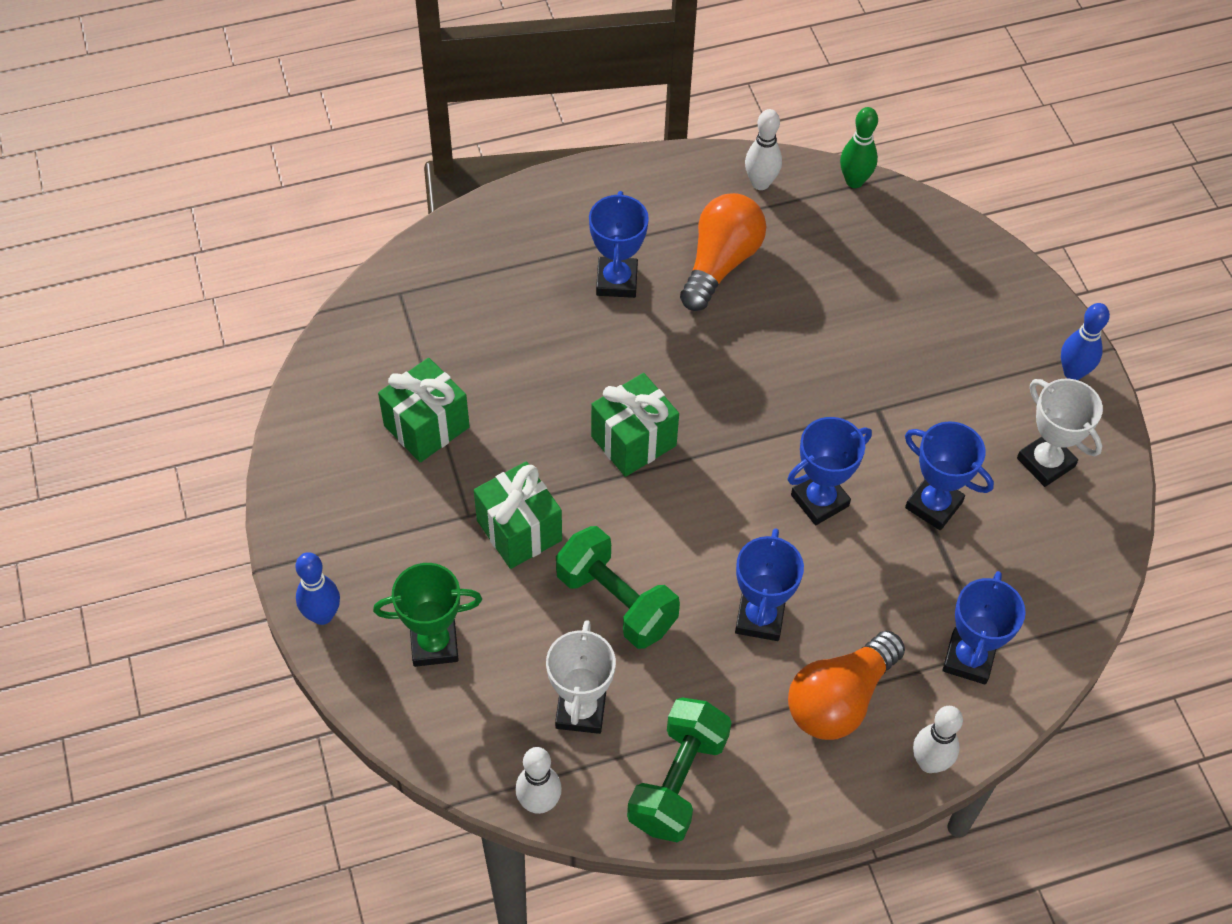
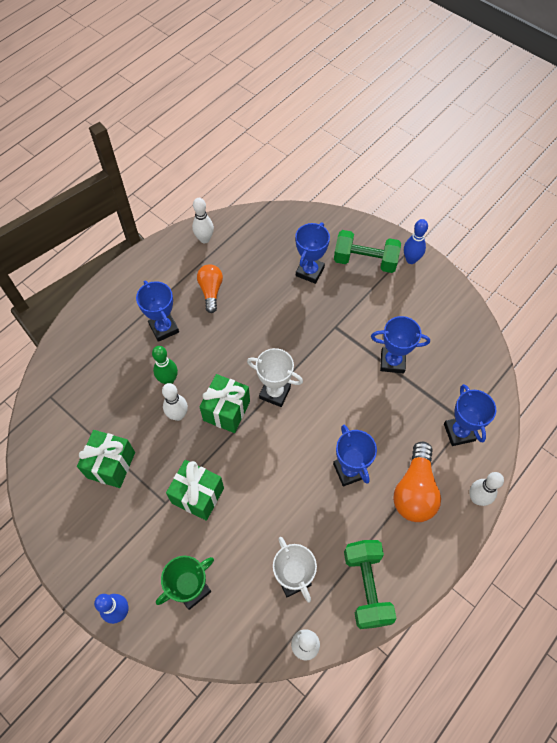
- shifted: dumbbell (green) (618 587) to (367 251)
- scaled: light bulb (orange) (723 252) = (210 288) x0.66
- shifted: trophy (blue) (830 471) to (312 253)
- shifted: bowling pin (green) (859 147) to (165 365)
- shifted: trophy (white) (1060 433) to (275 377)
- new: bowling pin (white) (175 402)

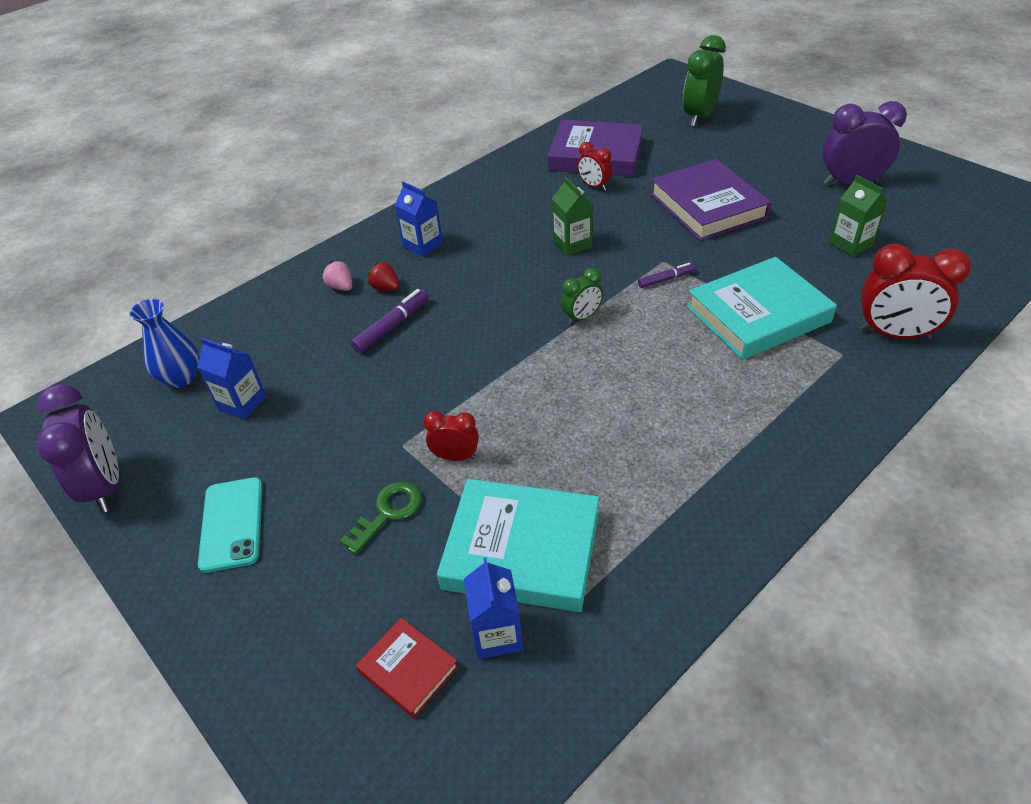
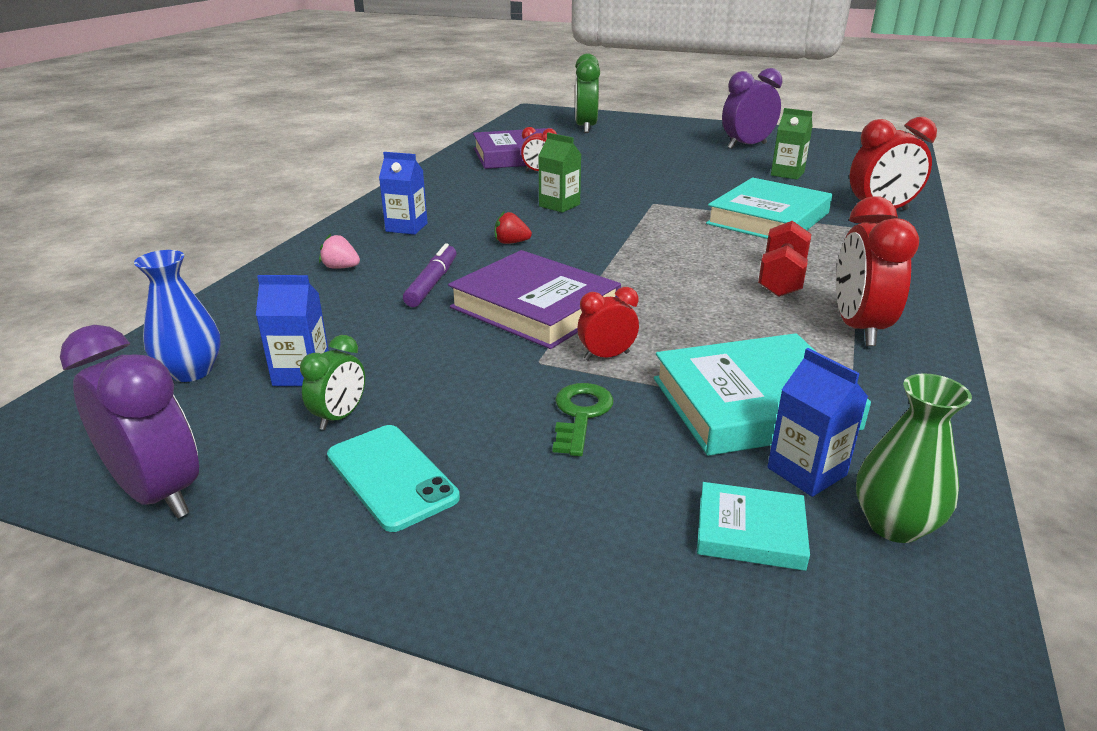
- repainted: book (red) (407 668) to book (turquoise) (753 526)
- shifted: strawberry (red) (383 276) to (513 227)
- shifted: clock (green) (582 296) to (332 382)
- gone: marker (purple) (666 275)
- shifted: book (purple) (710 200) to (534 299)
- new: dumbbell (red) (784 259)
- new: clock (red) (877 271)
- new: vase (green) (914 458)

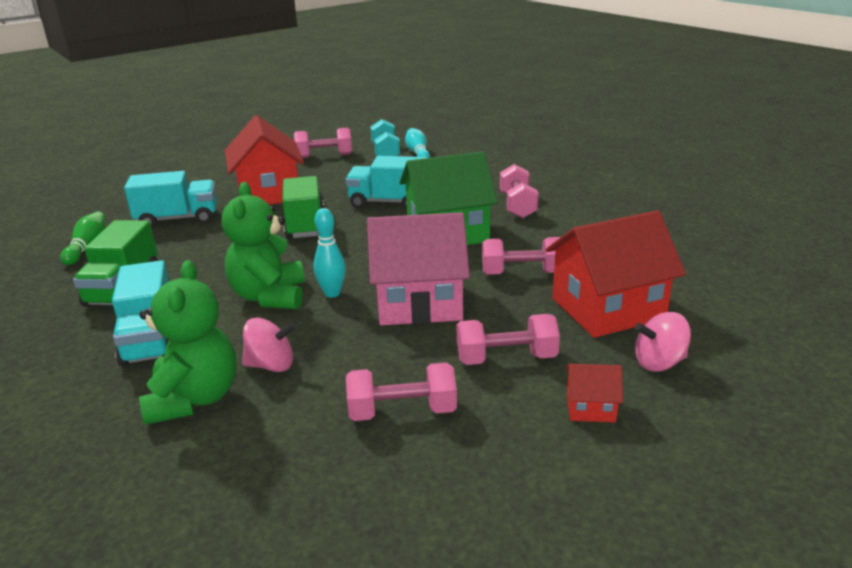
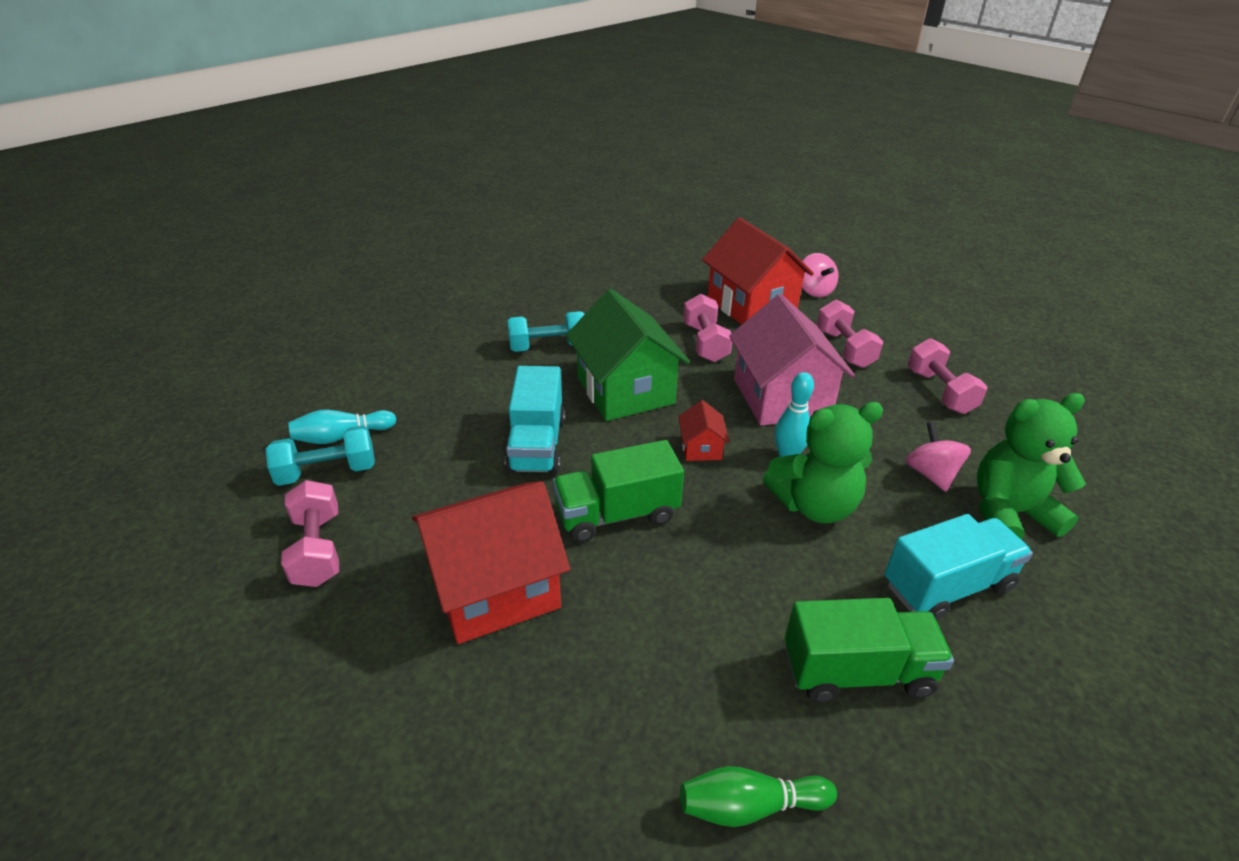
- gone: truck (turquoise) (170 199)
- repainted: dumbbell (pink) (519 191) to dumbbell (turquoise) (546 331)
- shifted: house (red) (594 393) to (704 430)

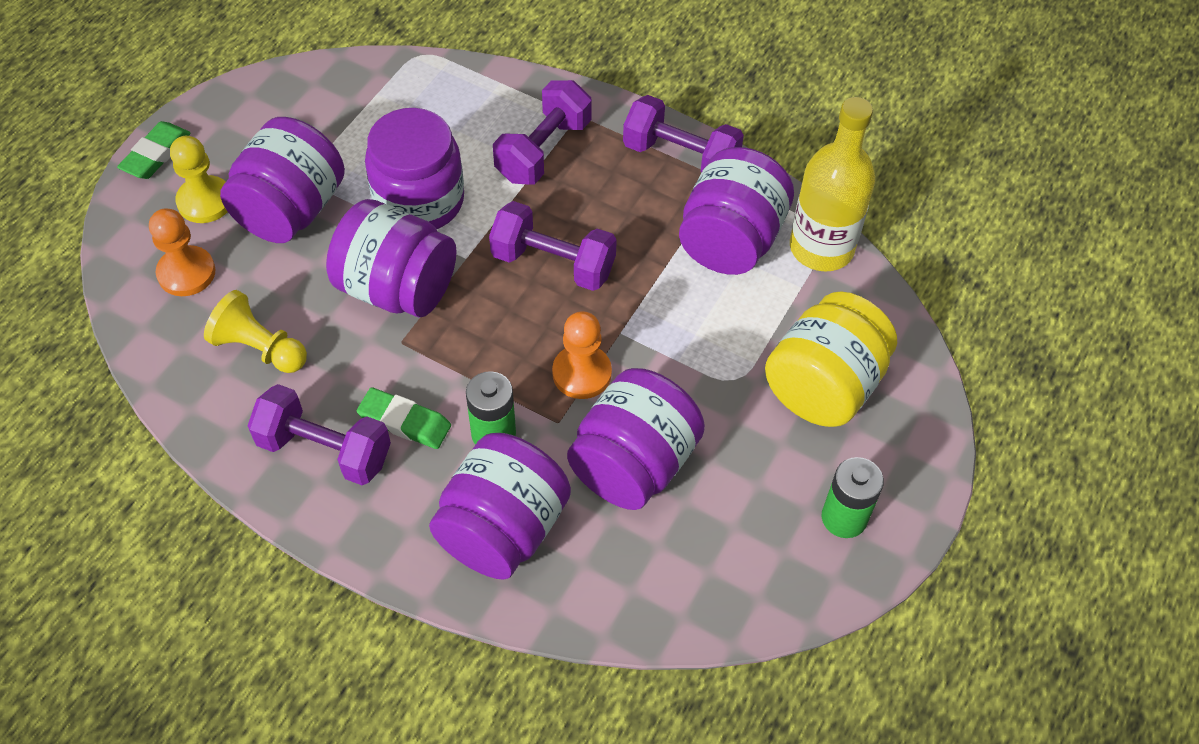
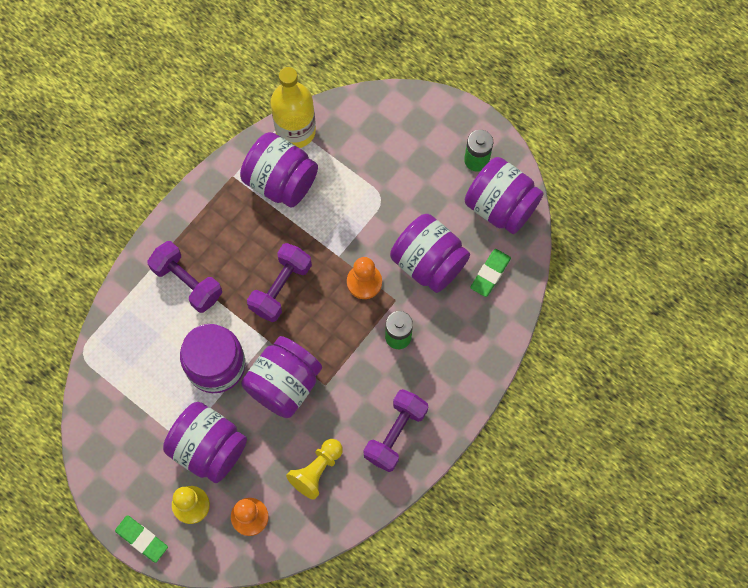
- shifted: eraser (green) (404 418) to (490 273)
- shifted: jar (purple) (500 506) to (504 195)
- gone: dumbbell (purple) (683 134)
- gone: jar (yellow) (831 359)

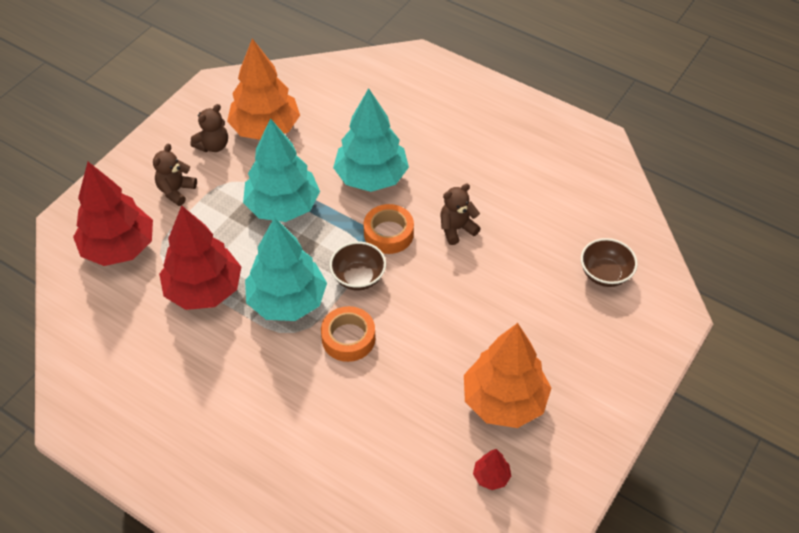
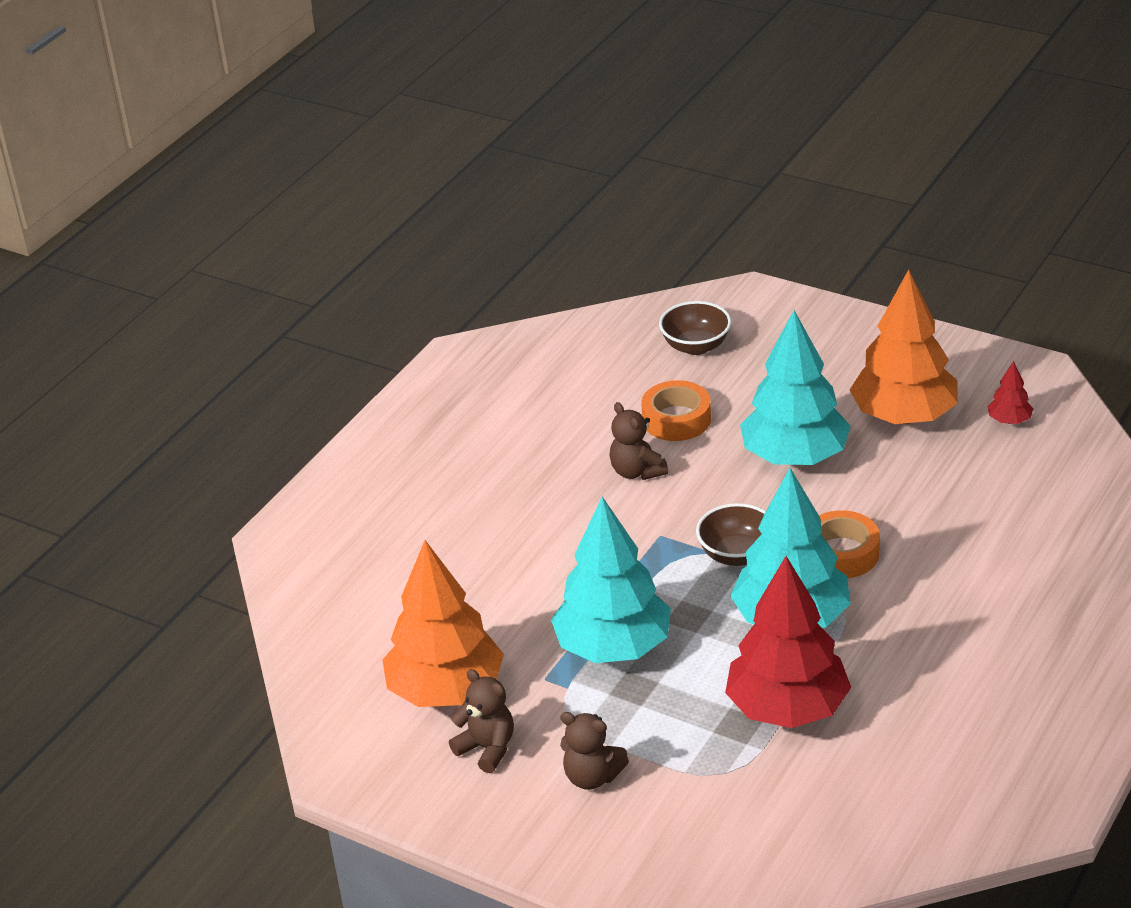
- gone: tree (red) (113 214)
- shifted: tree (turquoise) (371 140) to (795 387)
- shifted: tape (orange) (389 229) to (676 410)

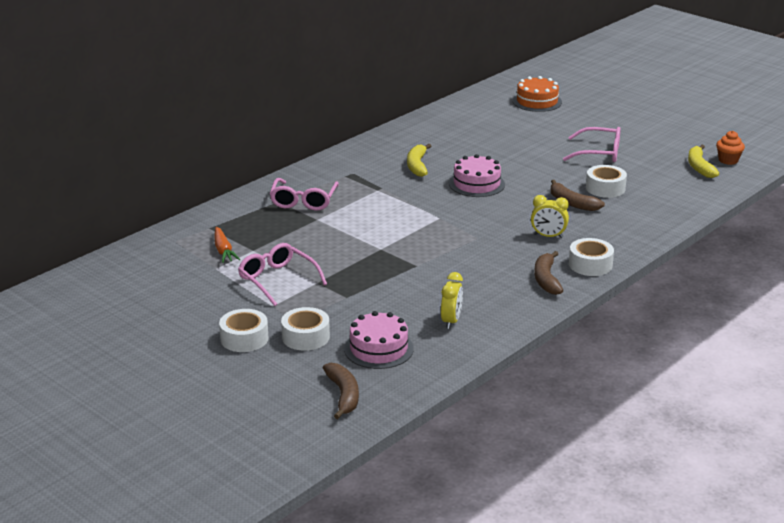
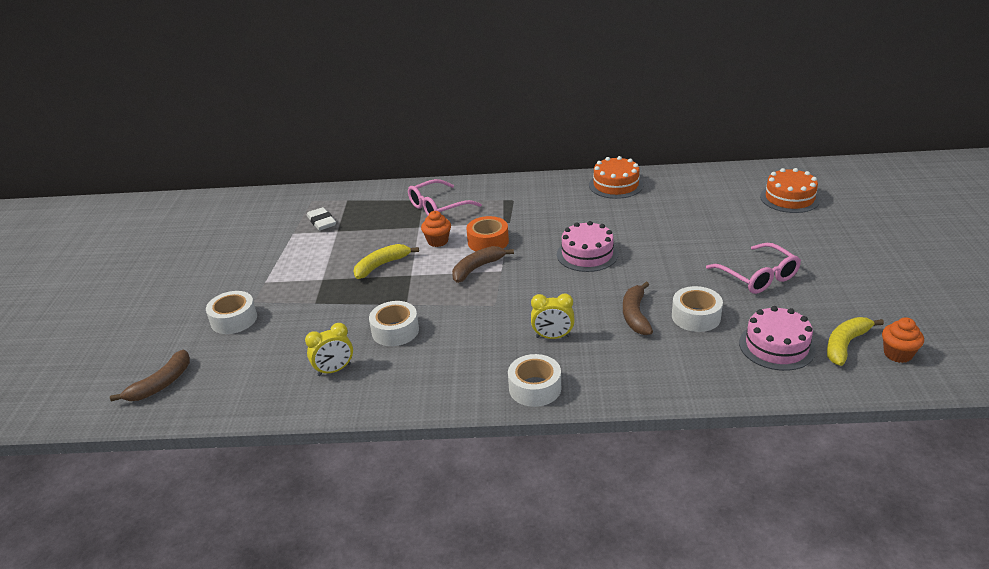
- swapped: carrot (orange) (227 245) to eraser (white) (321 219)
- shifted: tape (white) (244 330) to (394 323)
- gone: glasses (pink) (282 274)
- shifted: cake (pink) (379 340) to (777 338)
- shifted: banana (yellow) (419 160) to (386 261)
- rotated: clock (yellow) (550 216) = (553 316) 60 degrees counterclockwise
- shifted: banana (brown) (548 273) to (483 264)
- new: cupcake (orange) (436 229)
- new: tape (orange) (487 233)
- new: cake (orange) (616 177)

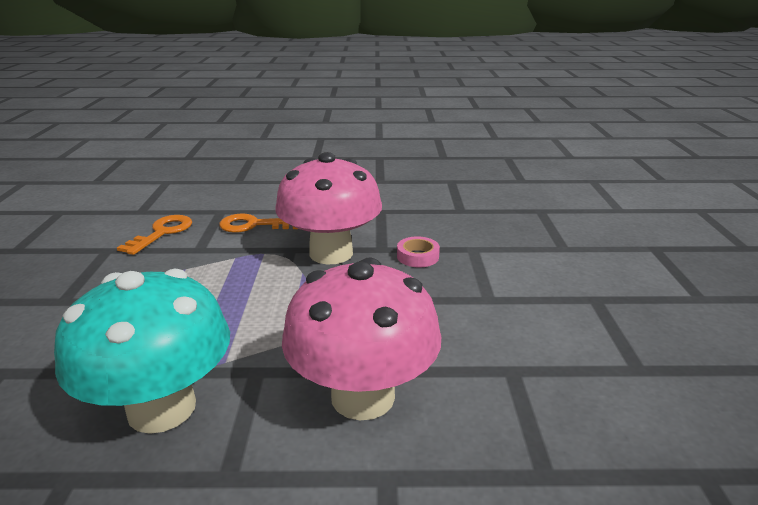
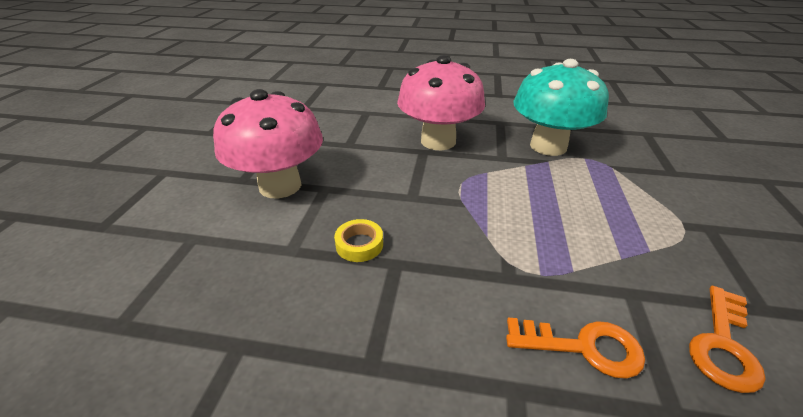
- shifted: mushroom (pink) (328 208) to (268 144)
- repainted: tape (pink) (418 251) to tape (yellow) (358 240)

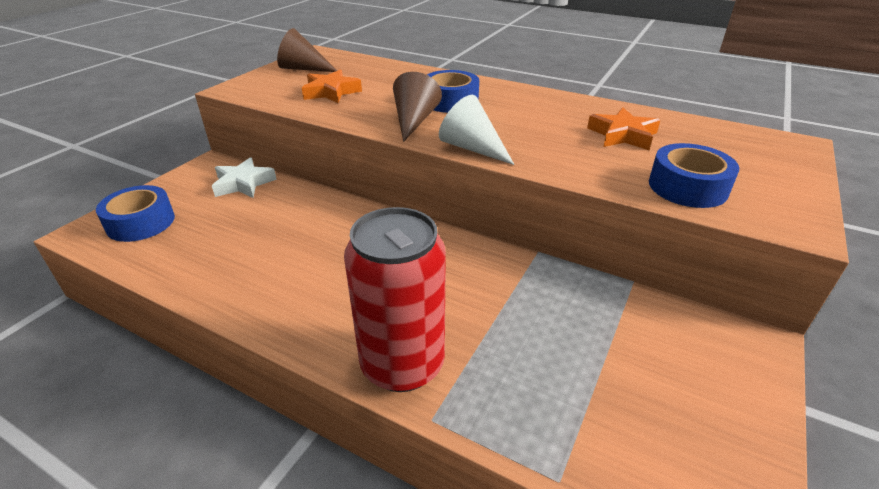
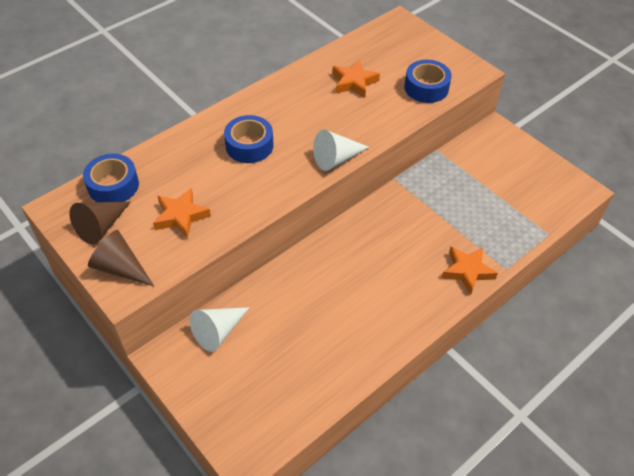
- shifted: tape (blue) (135 213) to (111 178)
- swapped: star (white) (244 177) to cone (white) (220 329)
- swapped: can (red) (395 299) to star (orange) (470 271)
- shifted: cone (brown) (417 107) to (121 258)

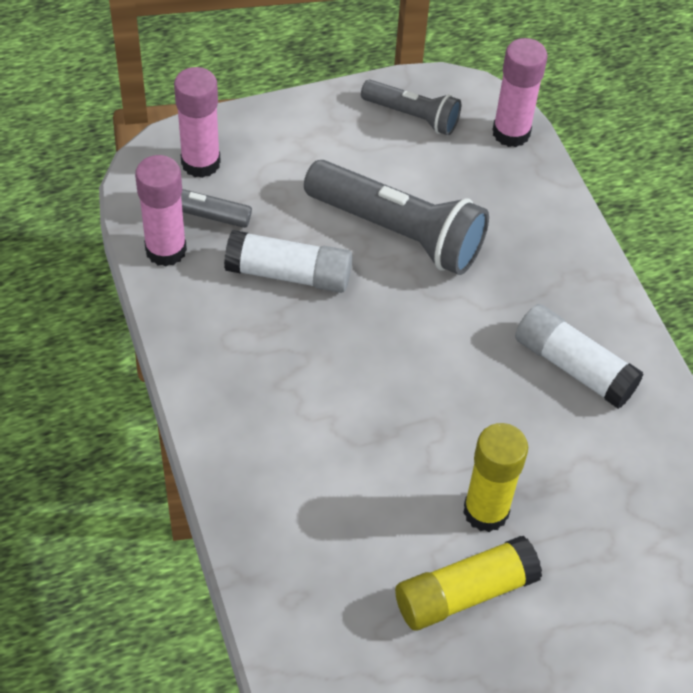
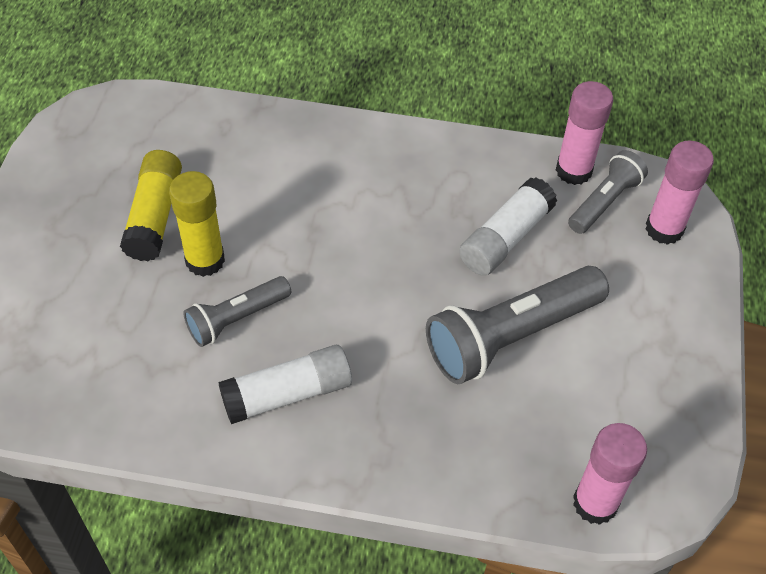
- shifted: flashlight (grey) (411 107) to (237 311)

